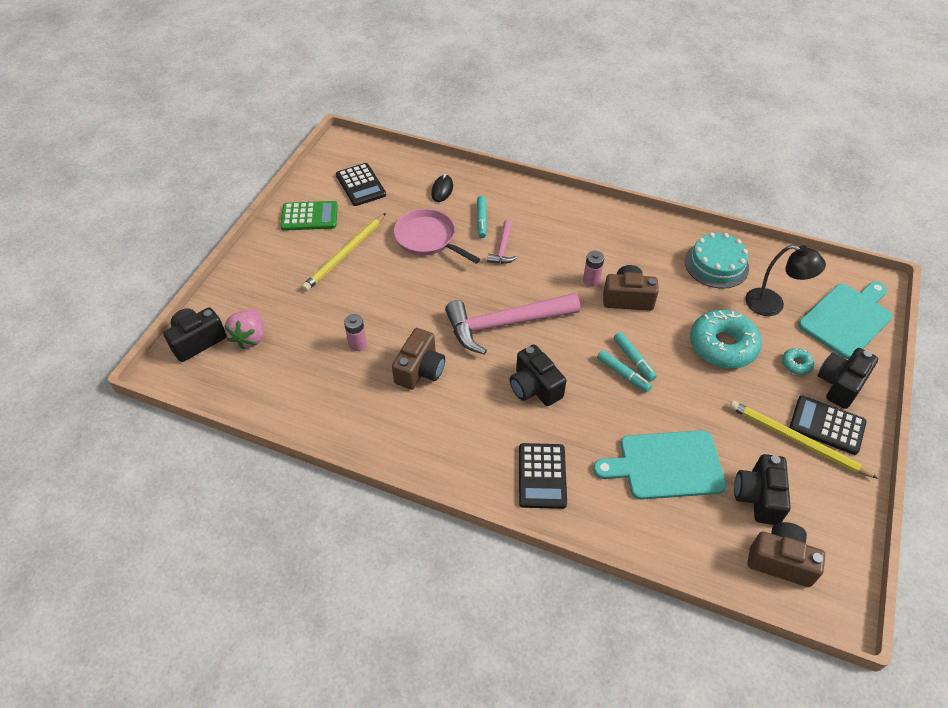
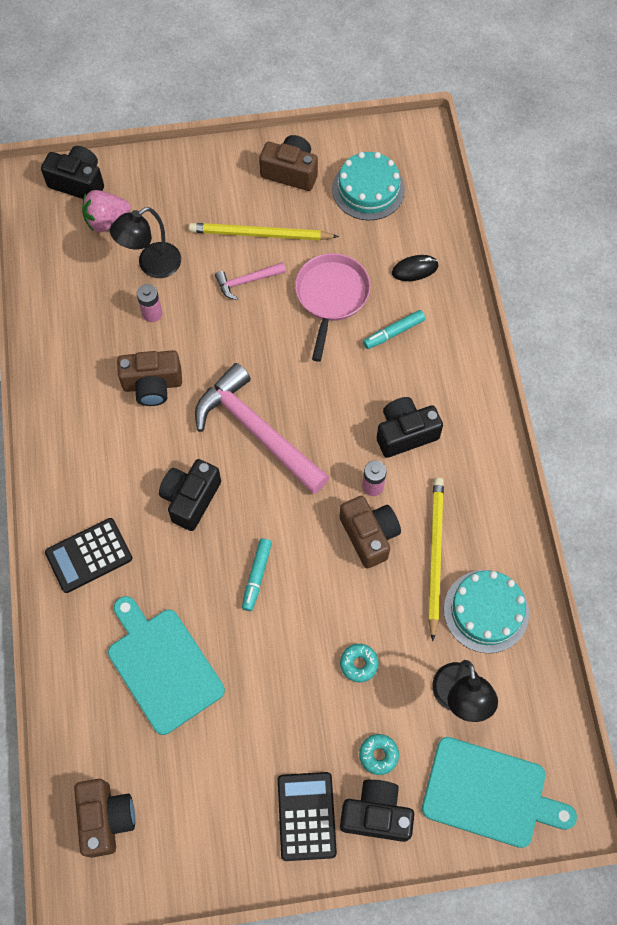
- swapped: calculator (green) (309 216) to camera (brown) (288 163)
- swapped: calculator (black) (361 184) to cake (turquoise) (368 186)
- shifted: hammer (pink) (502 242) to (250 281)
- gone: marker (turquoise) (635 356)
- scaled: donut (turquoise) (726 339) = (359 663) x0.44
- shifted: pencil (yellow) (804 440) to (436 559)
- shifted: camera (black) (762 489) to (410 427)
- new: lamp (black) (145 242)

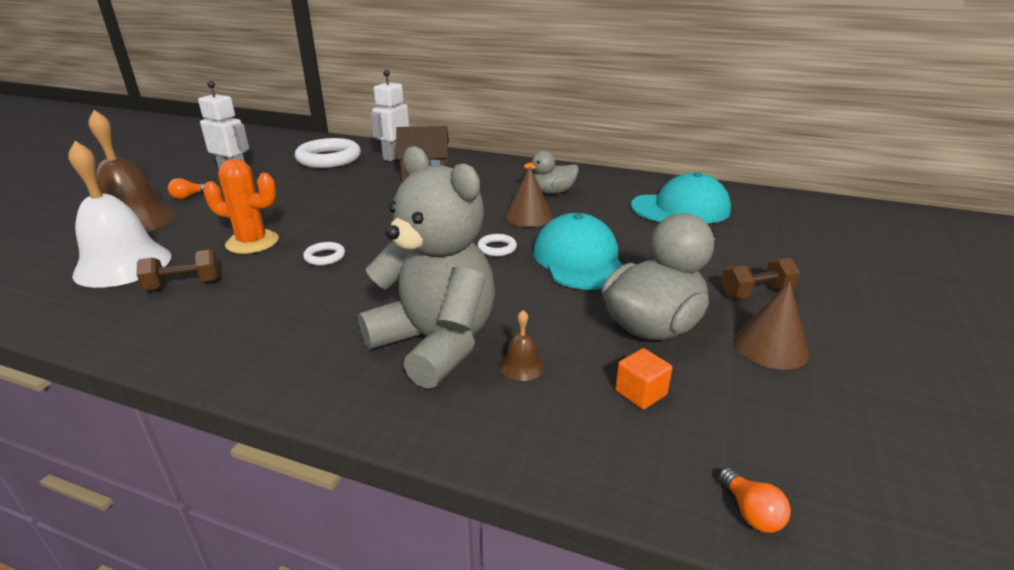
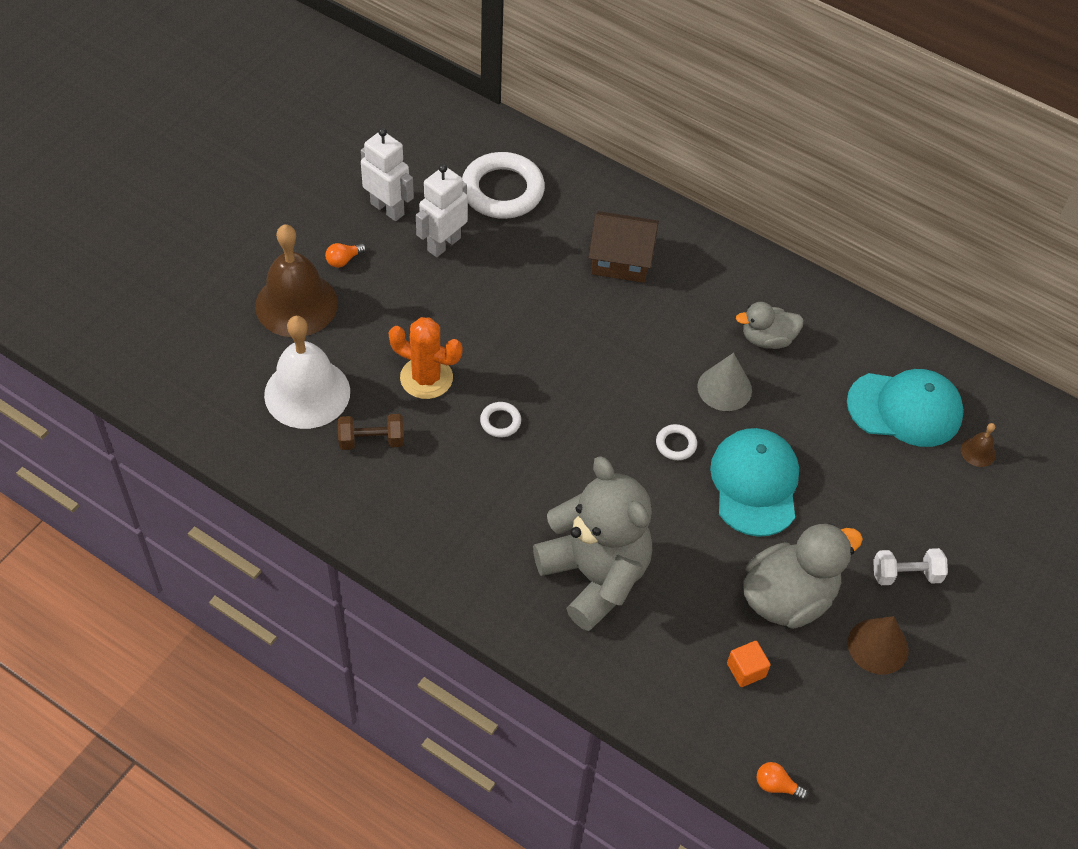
- shifted: robot (white) (390 115) to (442 210)
- shifted: bell (brown) (522 345) to (978 445)
- repainted: cone (brown) (529 196) to cone (grey) (724 382)
- rotated: light bulb (orange) (755 500) = (782 781) 120 degrees clockwise
- repainted: dumbbell (brown) (760 278) to dumbbell (white) (910 566)

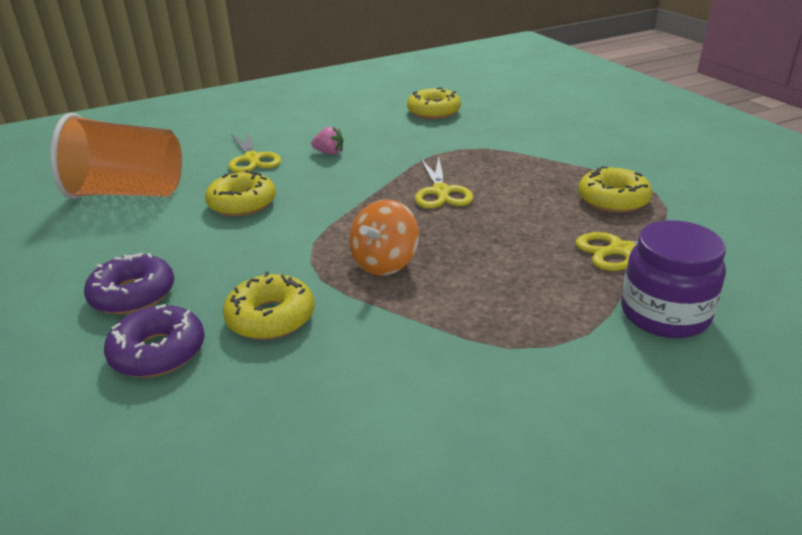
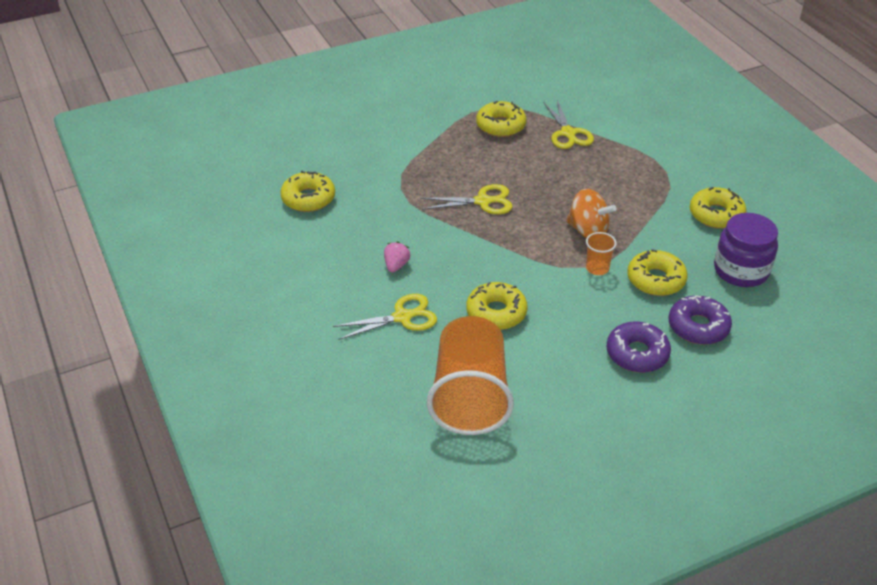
- shifted: jar (purple) (673 279) to (746 250)
- new: cup (orange) (601 253)
- new: donut (yellow) (718 208)

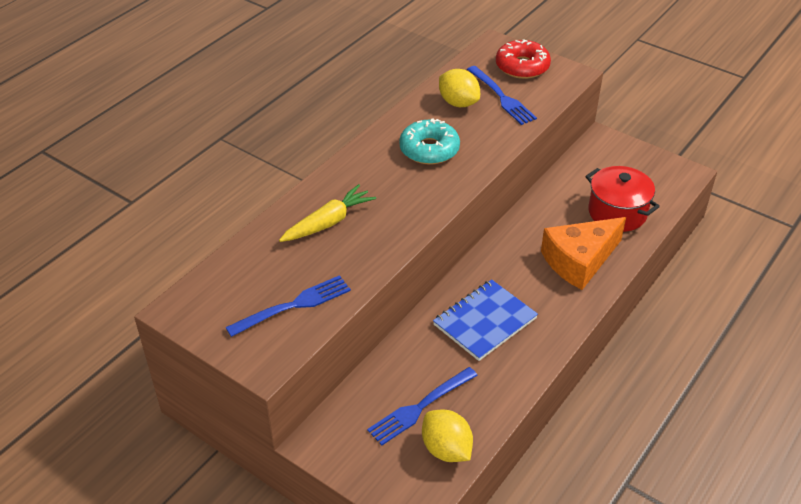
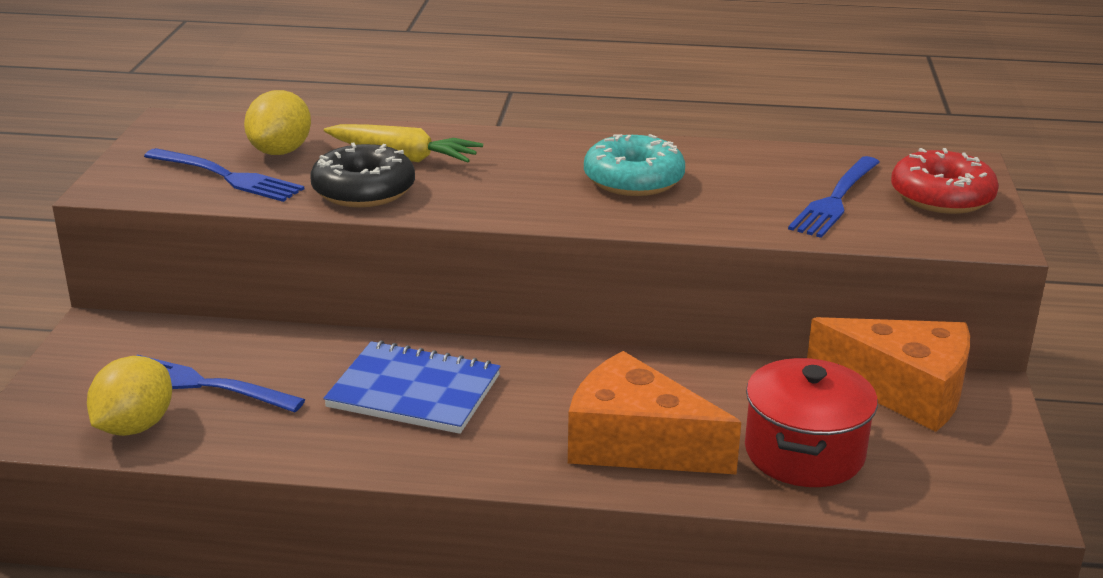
- shifted: lemon (yellow) (459 88) to (277 122)
- new: donut (black) (363 174)
- new: cheese (orange) (888 374)

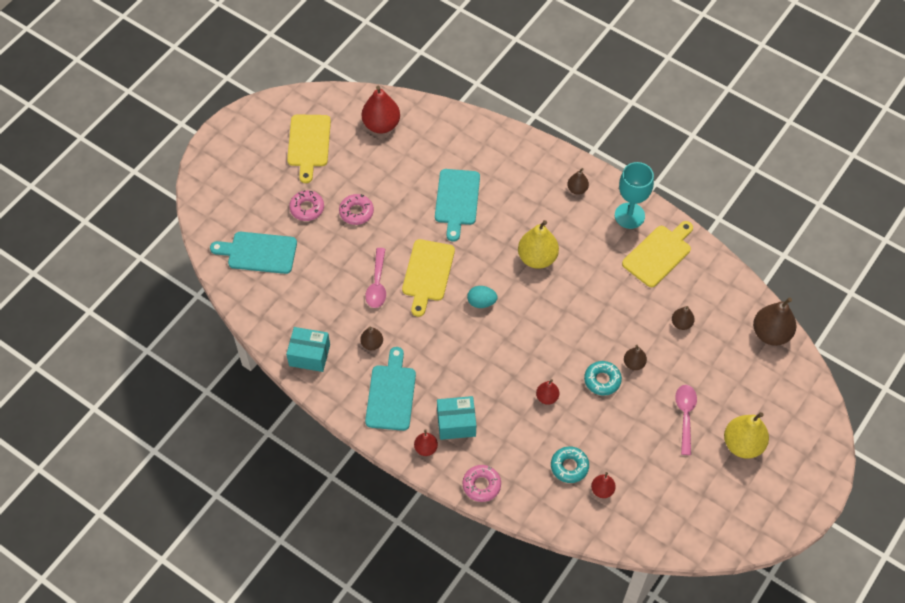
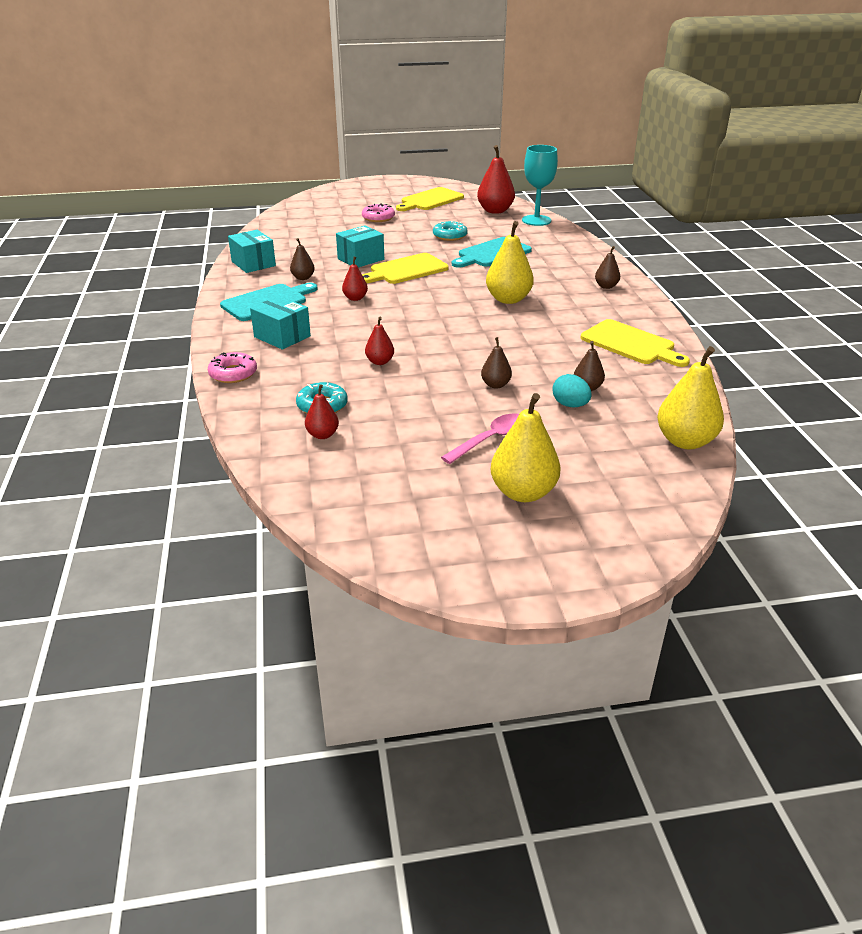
- gone: cutting board (turquoise) (253 253)
- gone: donut (pink) (356 209)
- swapped: spoon (pink) (375 278) to box (turquoise) (360 246)
- shifted: pear (red) (426 442) to (355 279)
- shifted: egg (turquoise) (482 297) to (572 390)
- shifted: donut (turquoise) (603 378) to (450 231)
- shifted: goblet (turquoise) (634 195) to (540 185)
- rotated: cutting board (yellow) (657 254) = (635 343) 45 degrees clockwise
- repainted: pear (brown) (774 321) to pear (yellow) (690 397)

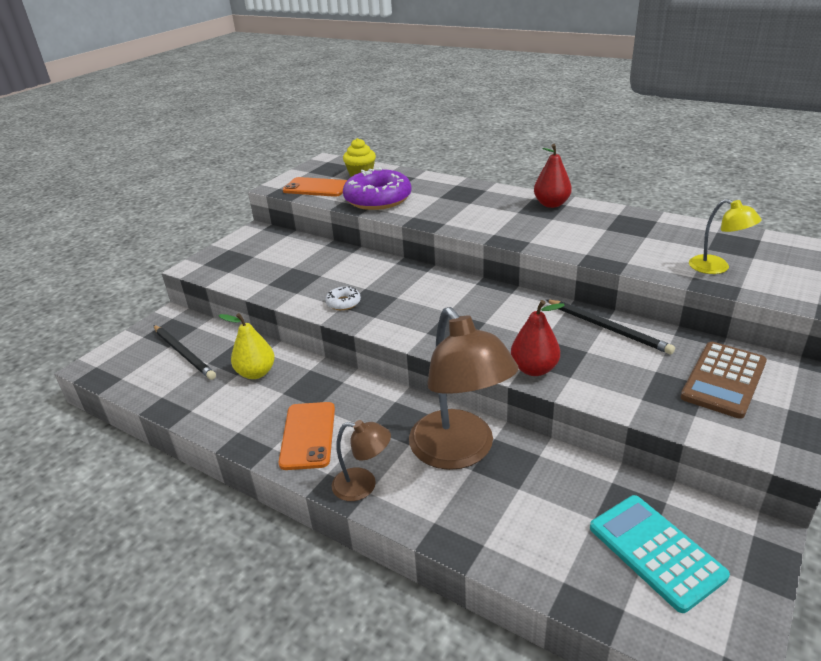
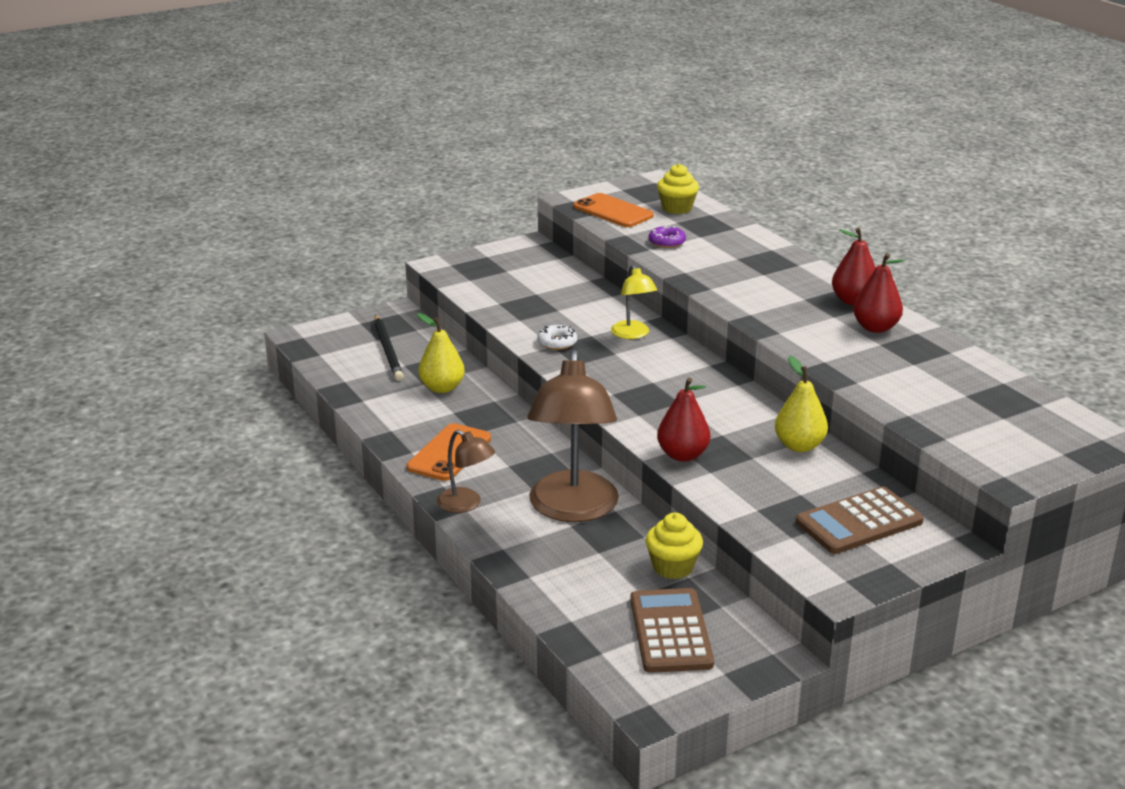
- scaled: donut (purple) (377 188) = (667 236) x0.44
- swapped: pencil (black) (610 326) to pear (yellow) (801 404)
- repainted: calculator (turquoise) (660 554) to calculator (brown) (672 630)
- shifted: lamp (yellow) (725 236) to (634 302)
- new: cupcake (yellow) (674 546)
- new: pear (red) (878 293)

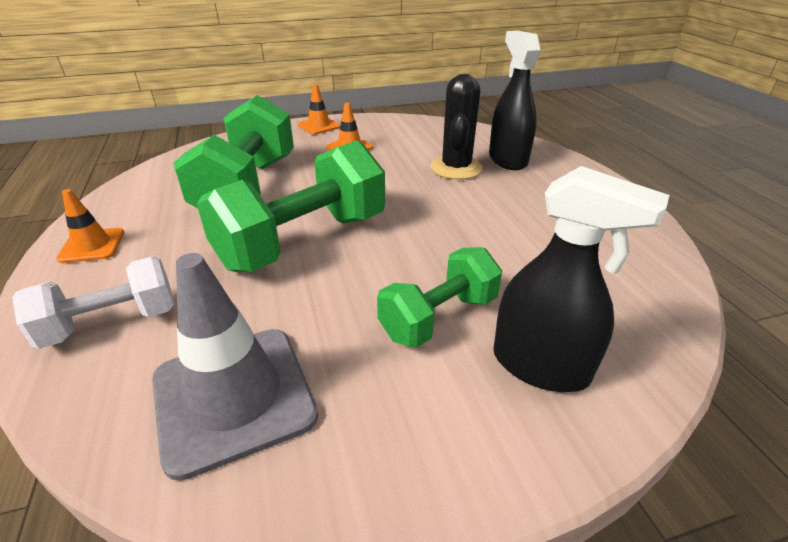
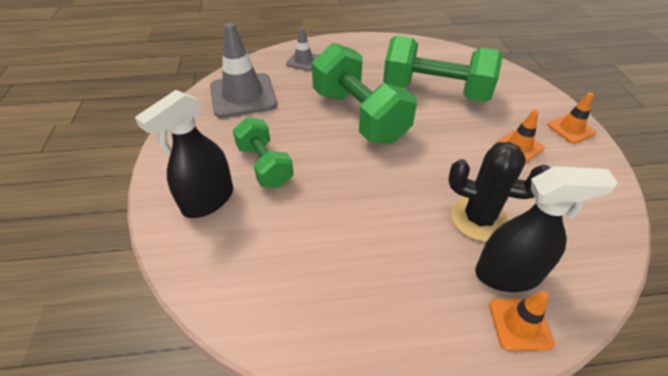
- swapped: dumbbell (white) (93 302) to traffic cone (grey) (302 49)
- shifted: traffic cone (orange) (90 226) to (522 321)

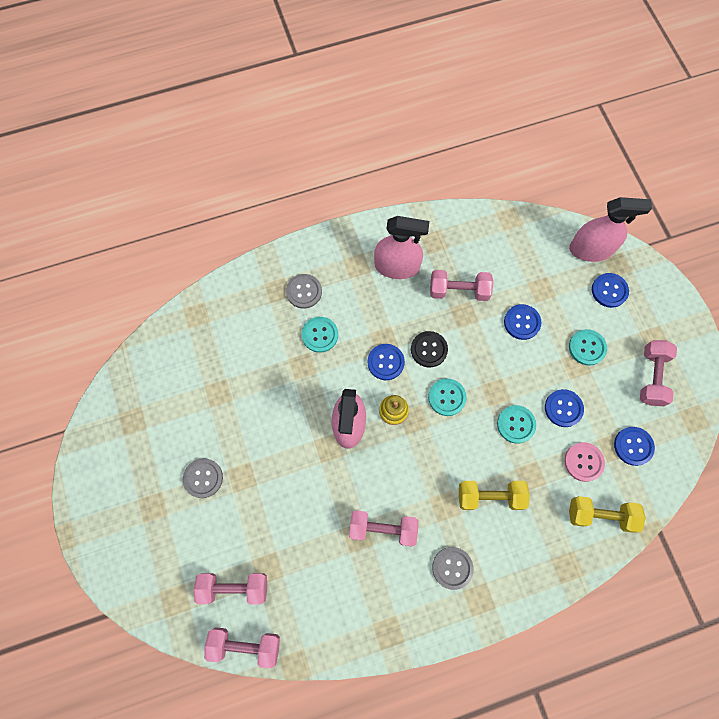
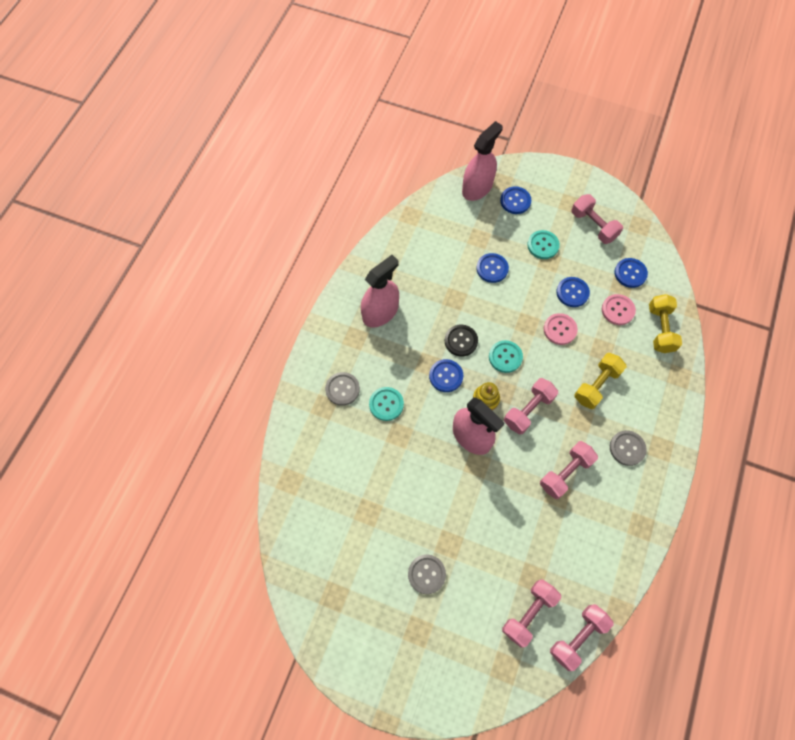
- shifted: dumbbell (pink) (461 285) to (531 406)
- repainted: button (turquoise) (516 424) to button (pink) (561 329)
- rotated: dumbbell (yellow) (607 514) = (665 323) 45 degrees counterclockwise

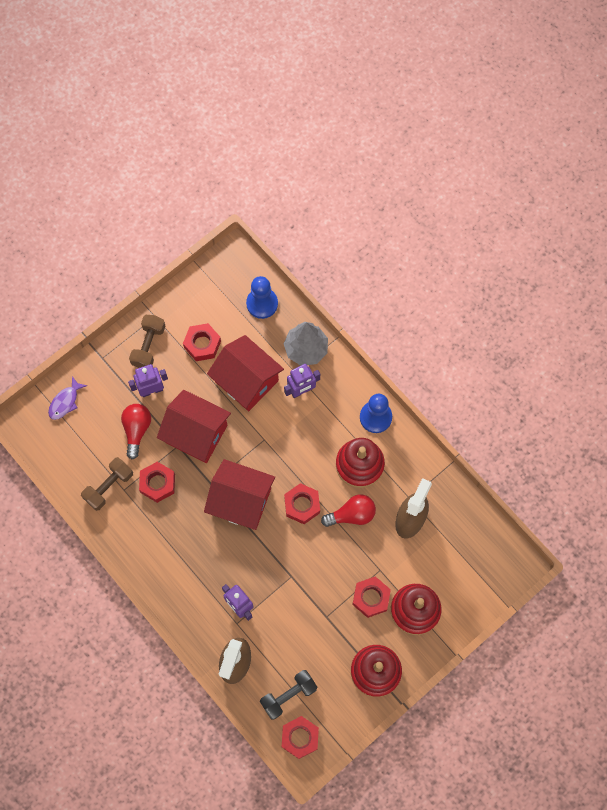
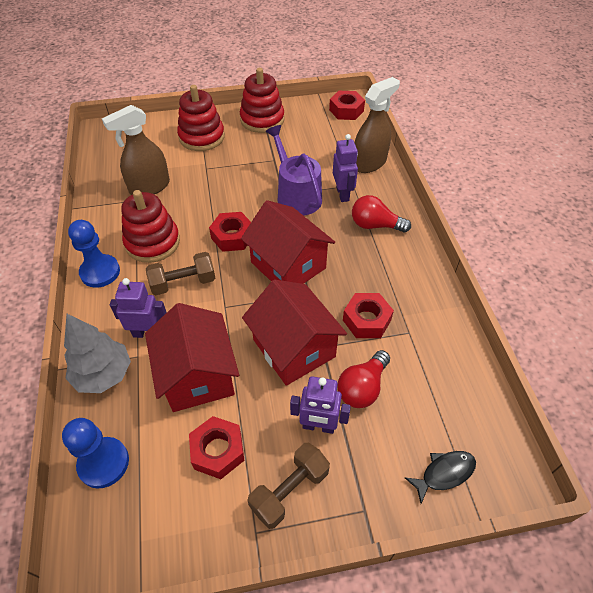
- repainted: fish (purple) (67 398) to fish (black) (440 477)
- shifted: dumbbell (brown) (107 484) to (180 273)
- gone: dumbbell (black) (288 695)
- shifted: light bulb (red) (348 510) to (381 214)
- gone: nut (red) (371 597)
- new: watering can (purple) (294 170)

